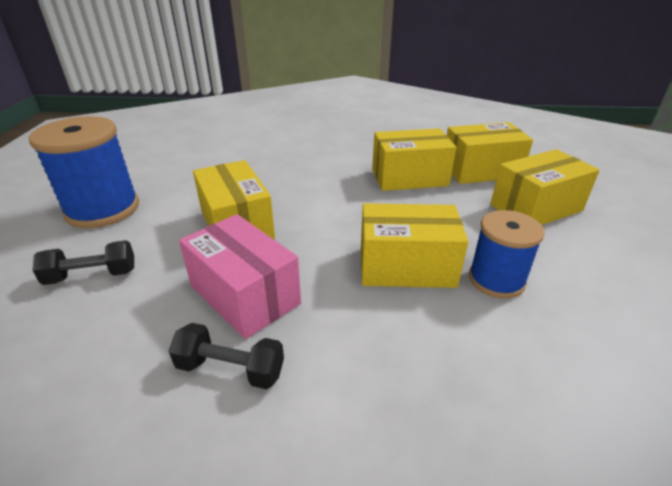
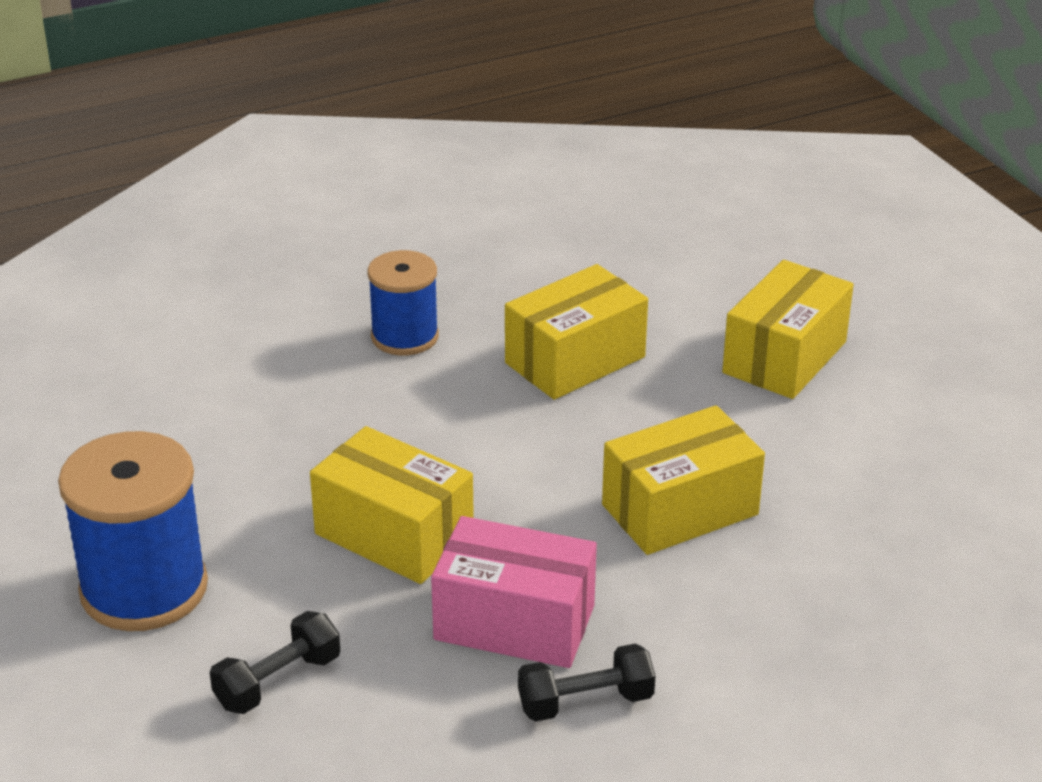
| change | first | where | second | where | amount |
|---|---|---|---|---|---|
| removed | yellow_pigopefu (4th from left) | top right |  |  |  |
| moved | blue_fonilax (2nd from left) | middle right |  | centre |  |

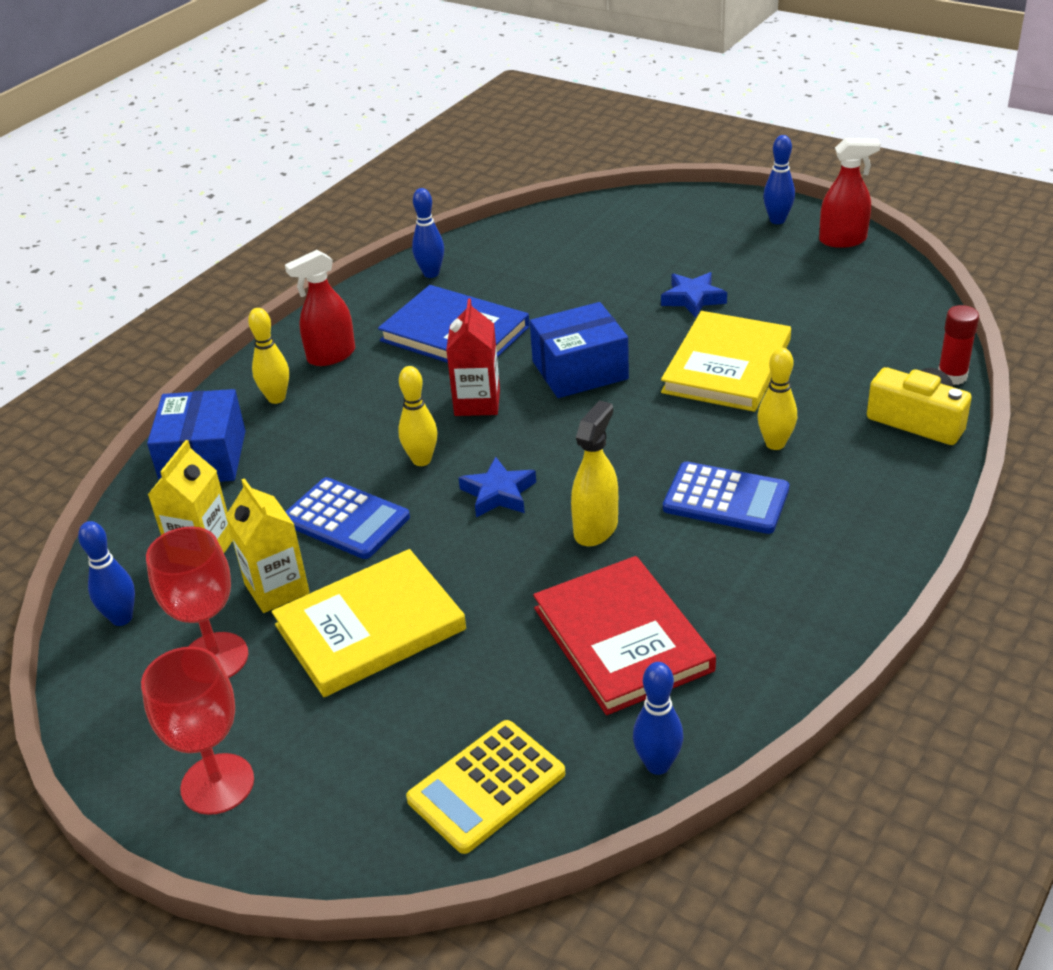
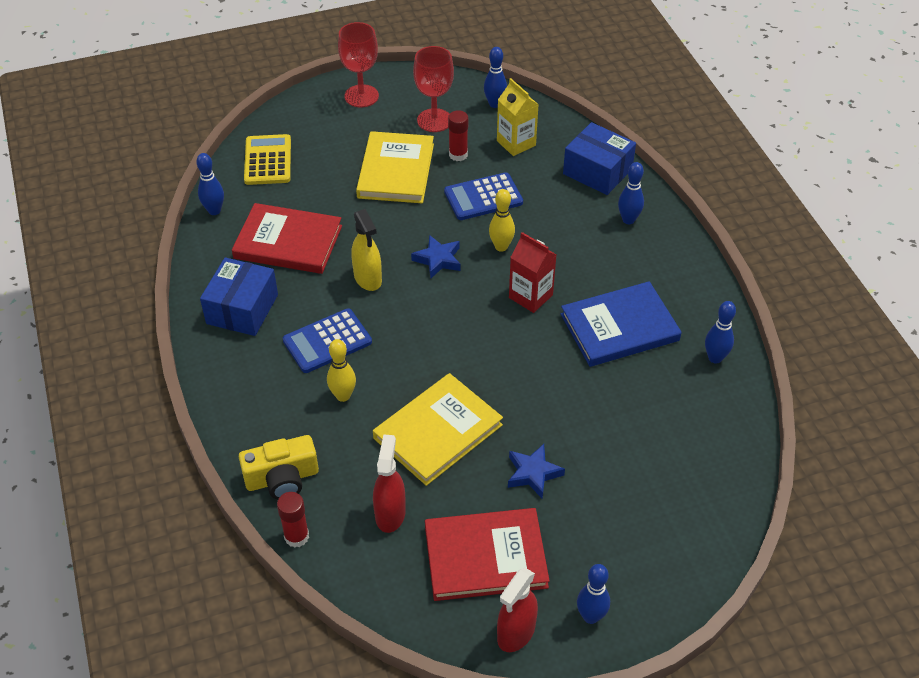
| change | first | where | second | where | amount |
|---|---|---|---|---|---|
| added |  |  | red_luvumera (2nd from left) | bottom centre |  |
| moved | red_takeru (1st from left) | top left |  | bottom centre |  |
| moved | blue_pigopefu (2nd from left in the first image) | centre | blue_pigopefu (1st from left) | middle left |  |
| replaced | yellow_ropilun (2nd from left) | middle left | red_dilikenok (2nd from left) | top centre |  |
| recoloured | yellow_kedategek (1st from left) | middle left | blue_kedategek (4th from left) | top right |  |
| turned | yellow_luvumera (2nd from left) | middle right |  | centre | 75 degrees clockwise |

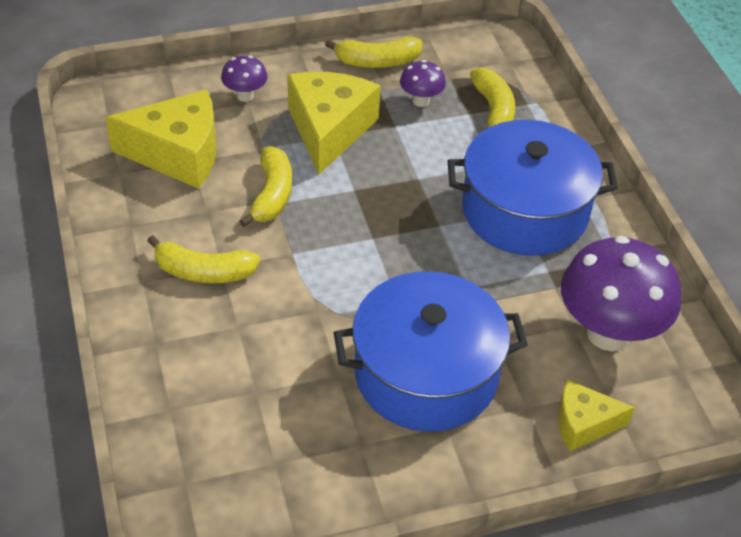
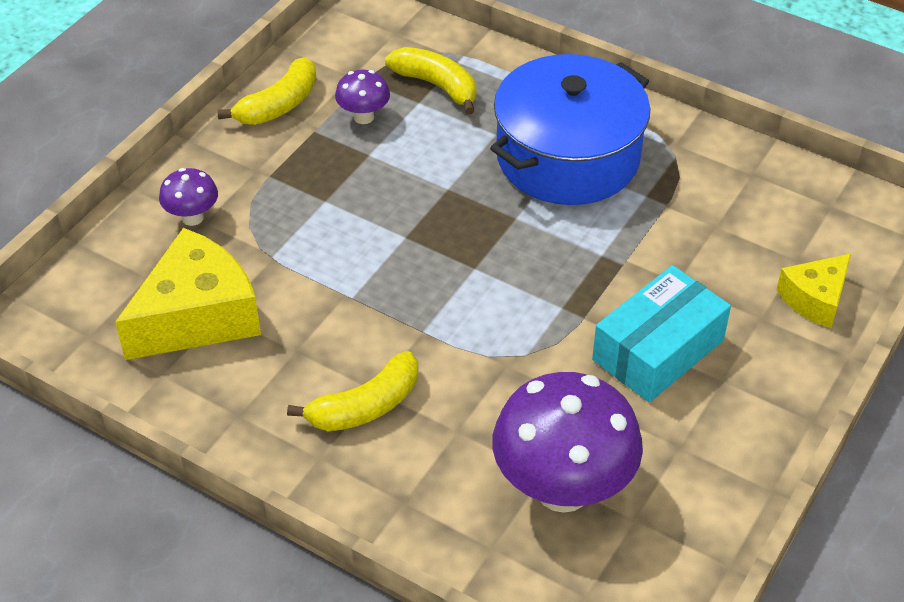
| change | first | where | second | where | amount |
|---|---|---|---|---|---|
| removed | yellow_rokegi (2nd from left) | centre |  |  |  |
| removed | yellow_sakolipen (2nd from left) | top centre |  |  |  |
| moved | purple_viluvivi (3rd from left) | middle right |  | bottom centre |  |
| replaced | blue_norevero (1st from left) | centre | turquoise_pigopefu | middle right |  |

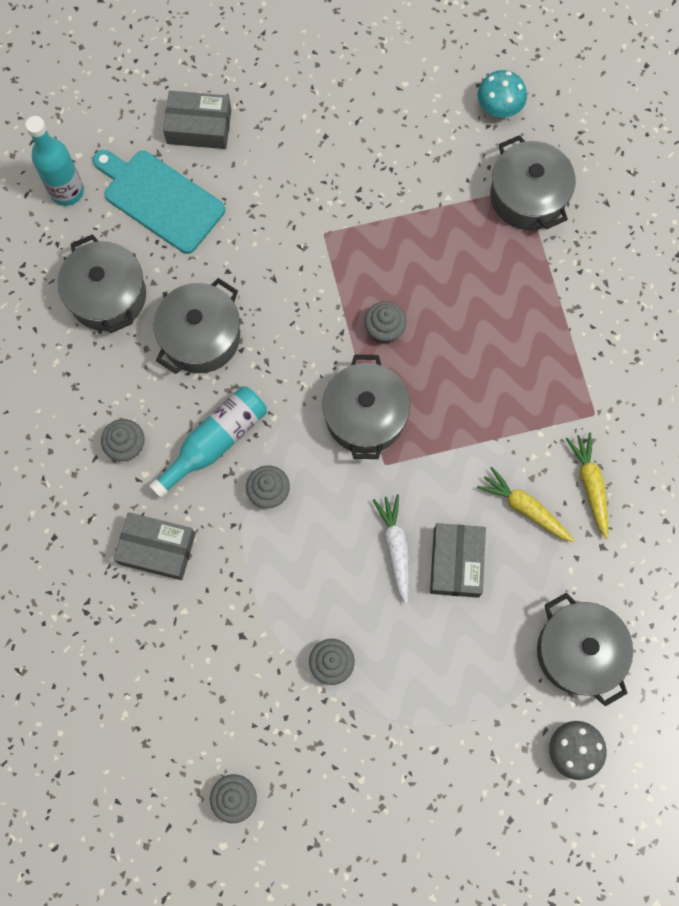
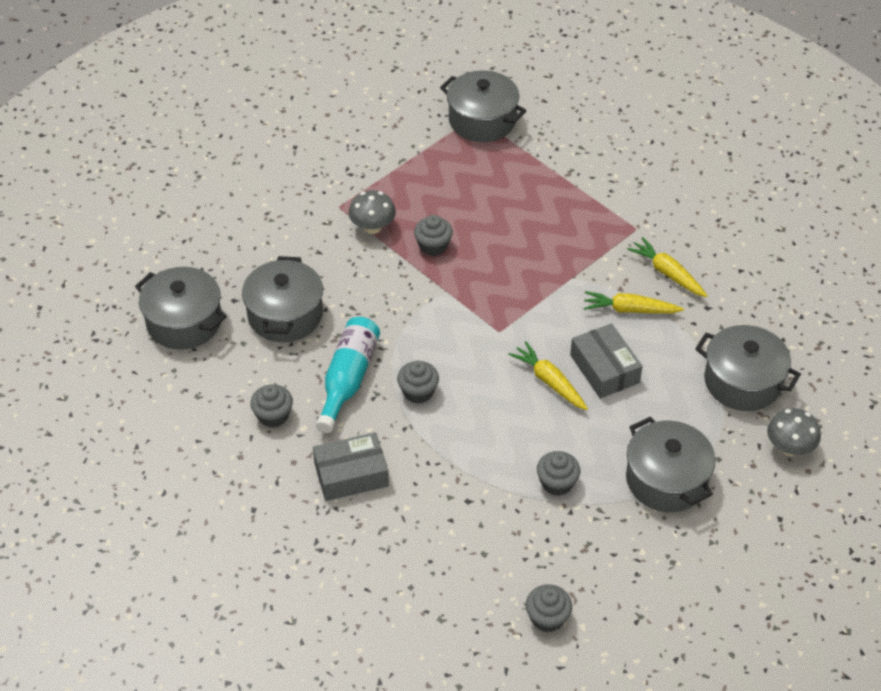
| change | first | where | second | where | amount |
|---|---|---|---|---|---|
| removed | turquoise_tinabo (1st from left) | top left |  |  |  |
| removed | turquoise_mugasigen | top left |  |  |  |
| removed | grey_pigopefu (2nd from left) | top left |  |  |  |
| removed | turquoise_viluvivi | top right |  |  |  |
| added |  |  | grey_viluvivi (1st from left) | top centre |  |
| moved | grey_norevero (3rd from left in the first image) | centre | grey_norevero (4th from left) | bottom right |  |
| recoloured | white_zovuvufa | centre | yellow_zovuvufa (1st from left) | centre |  |

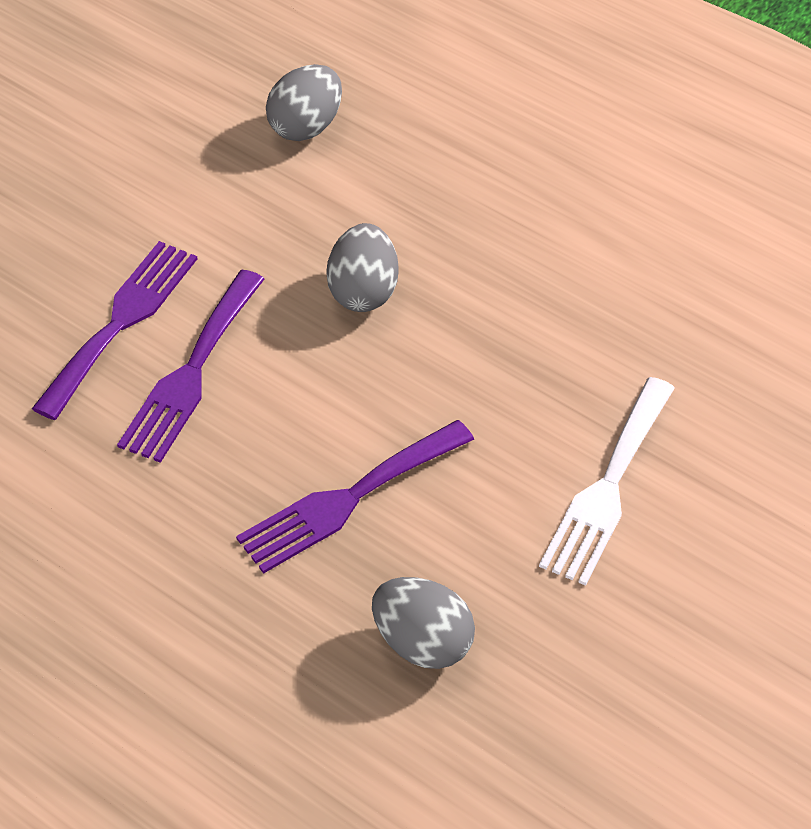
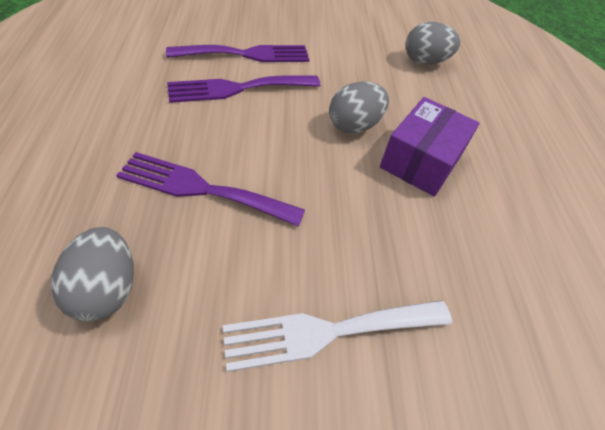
| change | first | where | second | where | amount |
|---|---|---|---|---|---|
| added |  |  | purple_pigopefu | middle right |  |

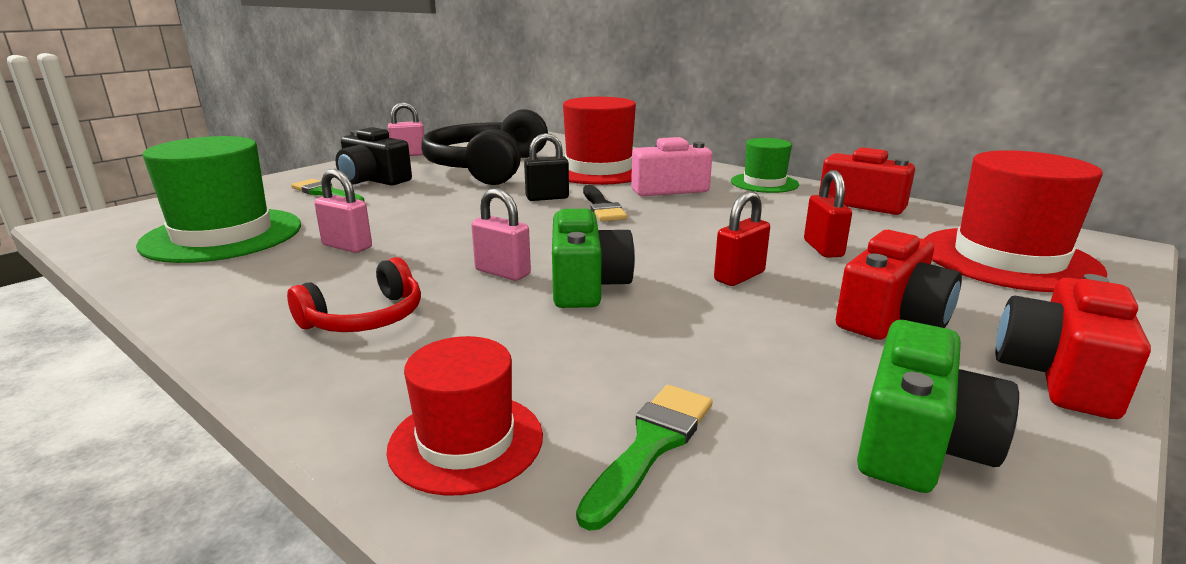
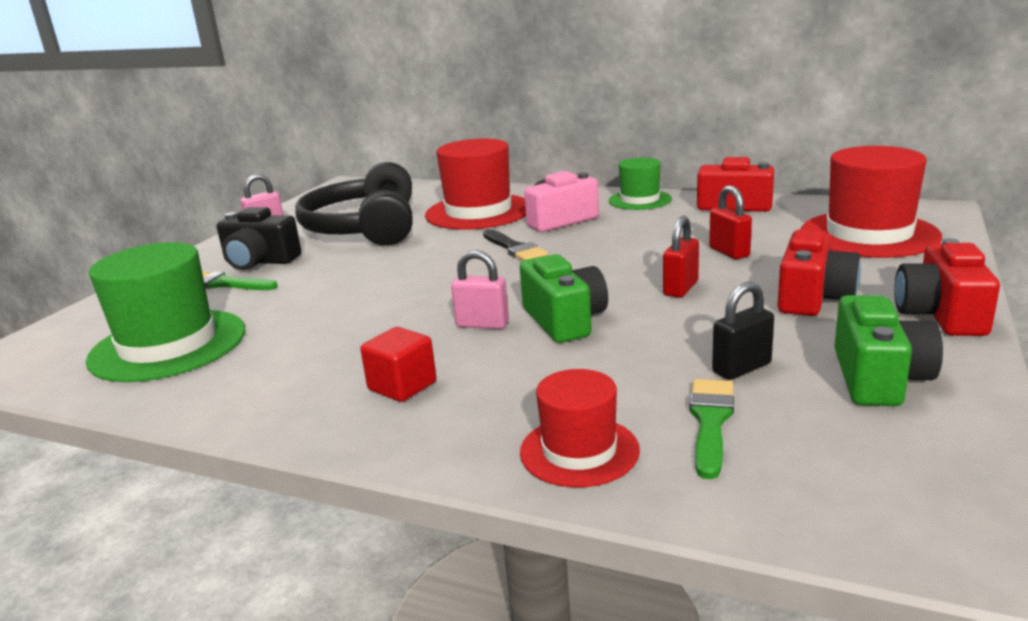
| change | first | where | second | where | amount |
|---|---|---|---|---|---|
| removed | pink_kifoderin (1st from left) | middle left |  |  |  |
| moved | black_kifoderin | top centre |  | middle right |  |
| replaced | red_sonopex | middle left | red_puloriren | centre |  |

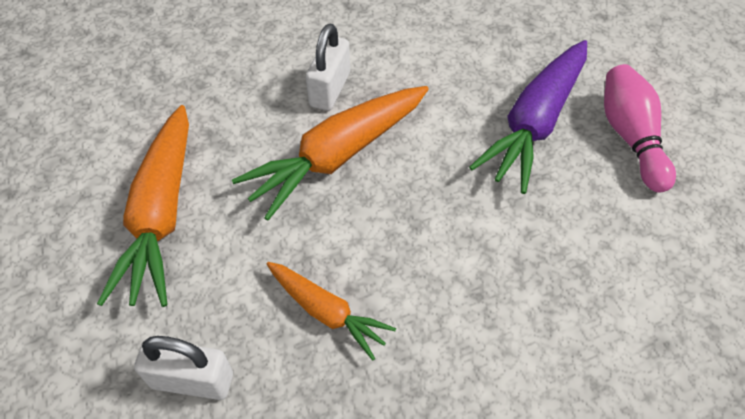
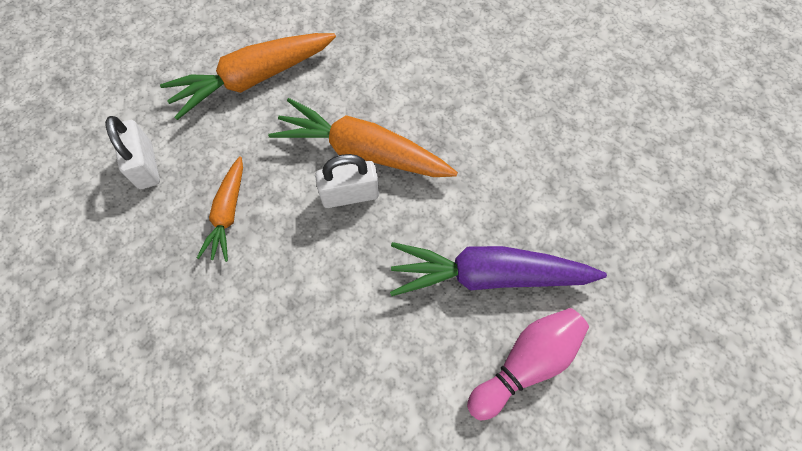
| change | first | where | second | where | amount |
|---|---|---|---|---|---|
| moved | white_kifoderin (2nd from left) | top centre |  | centre |  |

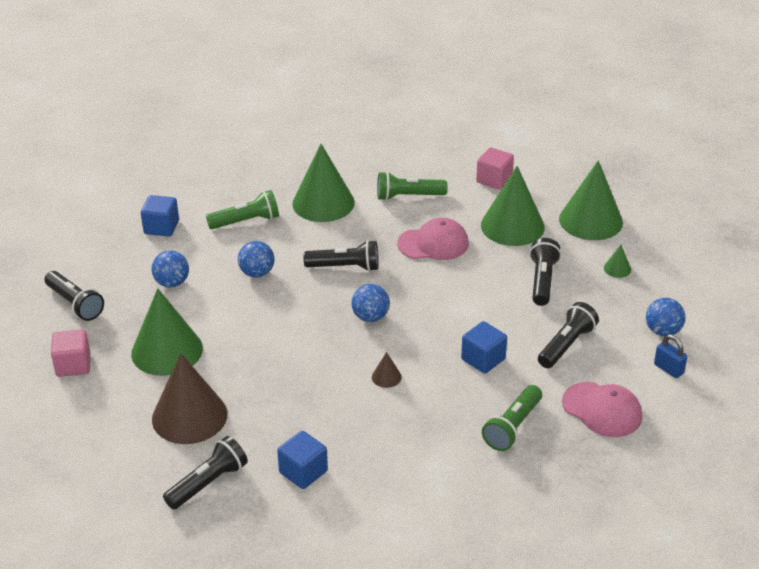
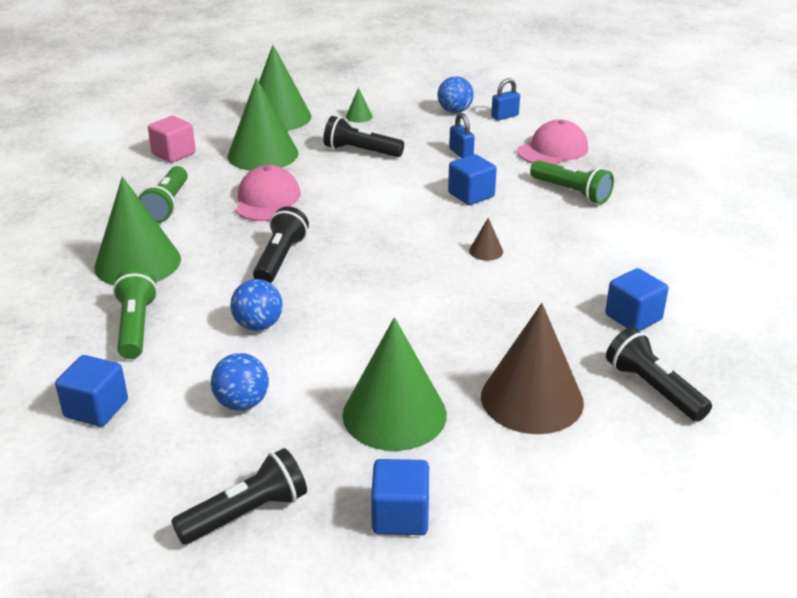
| change | first | where | second | where | amount |
|---|---|---|---|---|---|
| removed | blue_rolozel (3rd from left) | centre |  |  |  |
| replaced | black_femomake (5th from left) | middle right | blue_kifoderin (1st from left) | top centre |  |
| recoloured | pink_puloriren (1st from left) | middle left | blue_puloriren (2nd from left) | bottom centre |  |

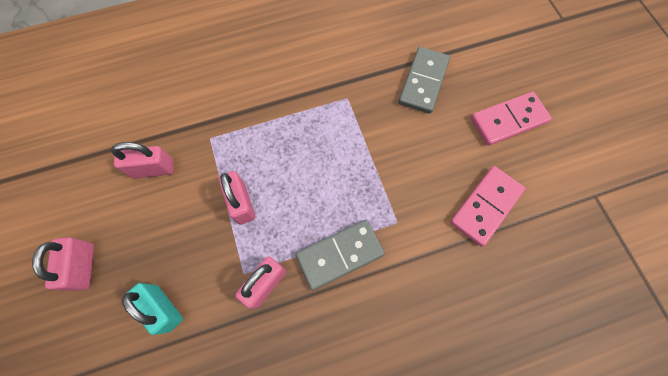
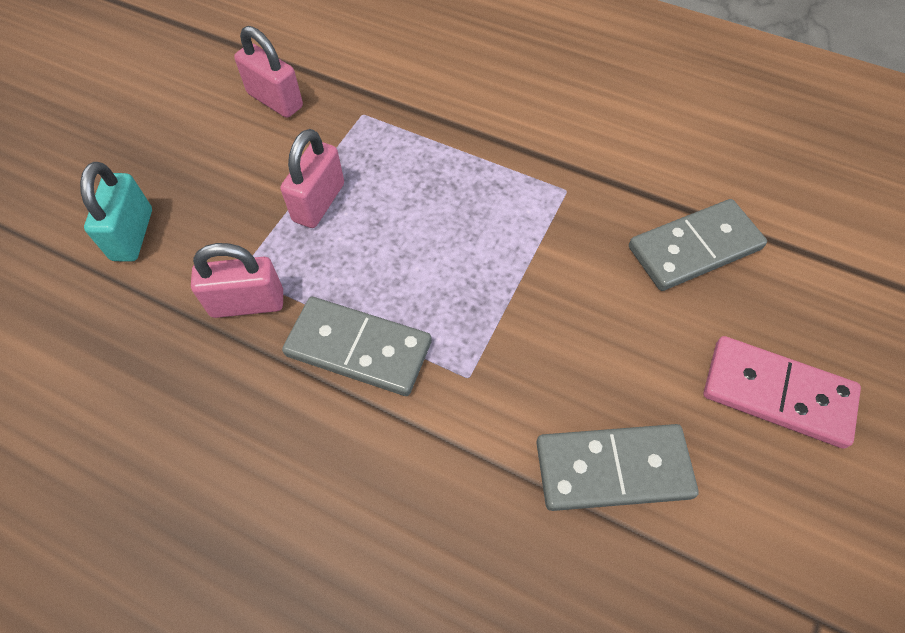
| change | first | where | second | where | amount |
|---|---|---|---|---|---|
| removed | pink_kifoderin (1st from left) | bottom left |  |  |  |
| recoloured | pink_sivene (1st from left) | middle right | grey_sivene (2nd from left) | bottom right |  |

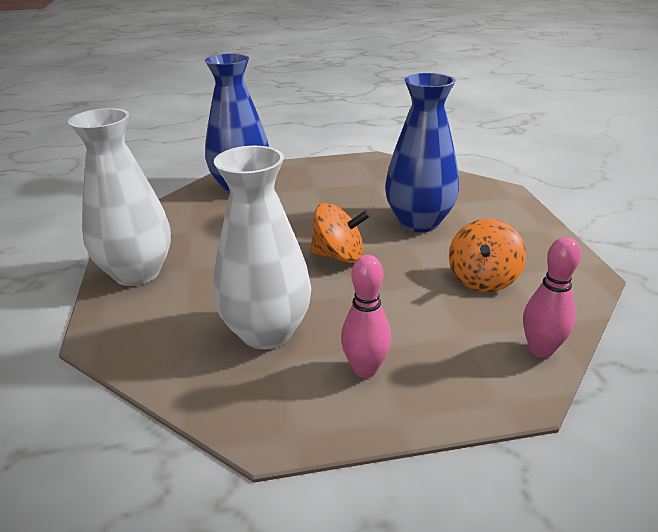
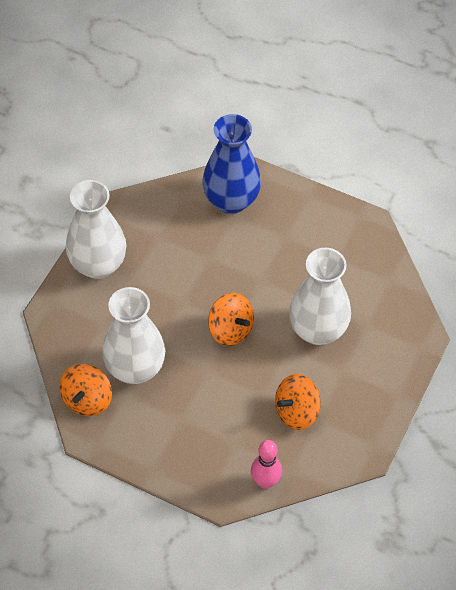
| change | first | where | second | where | amount |
|---|---|---|---|---|---|
| removed | pink_kedategek (1st from left) | centre |  |  |  |
| added |  |  | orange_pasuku (1st from left) | middle left |  |
| recoloured | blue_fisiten (2nd from left) | top centre | white_fisiten (3rd from left) | middle right |  |

